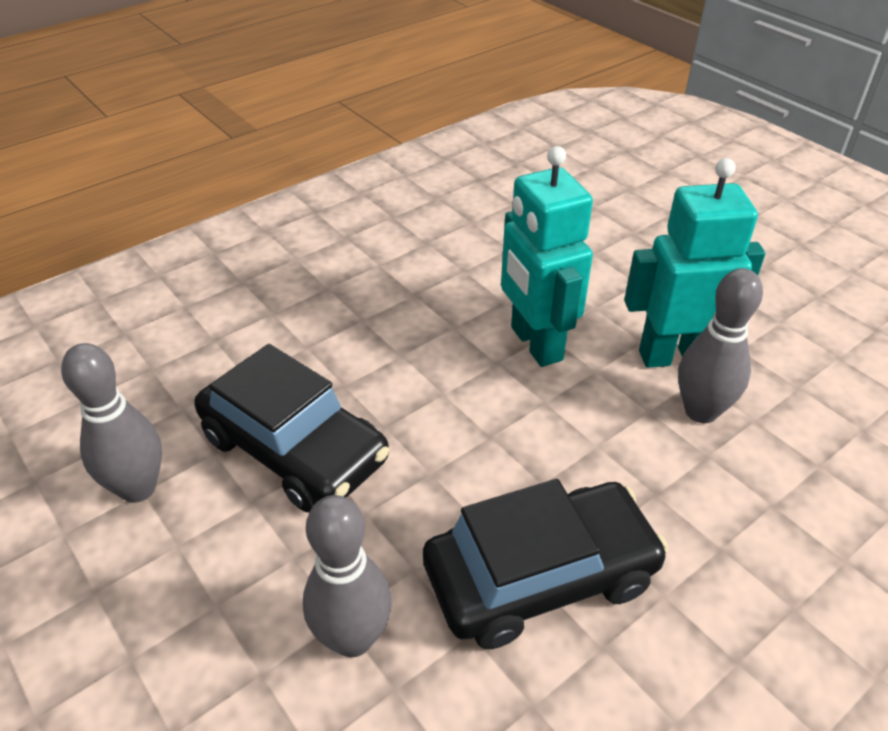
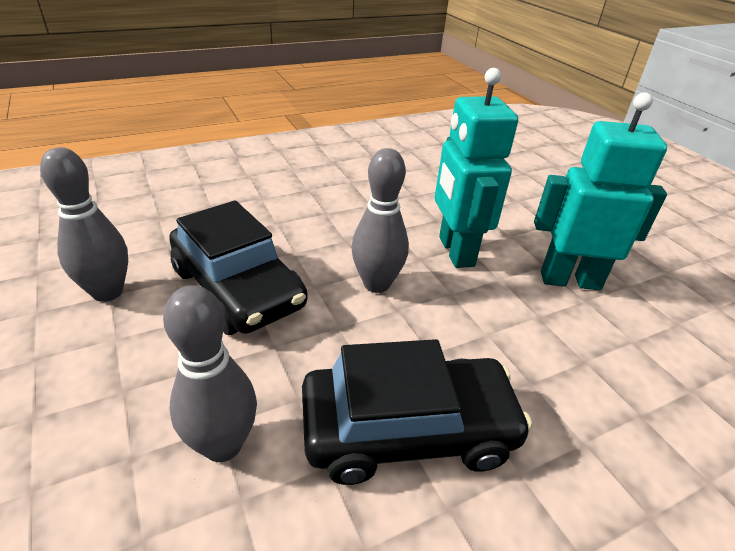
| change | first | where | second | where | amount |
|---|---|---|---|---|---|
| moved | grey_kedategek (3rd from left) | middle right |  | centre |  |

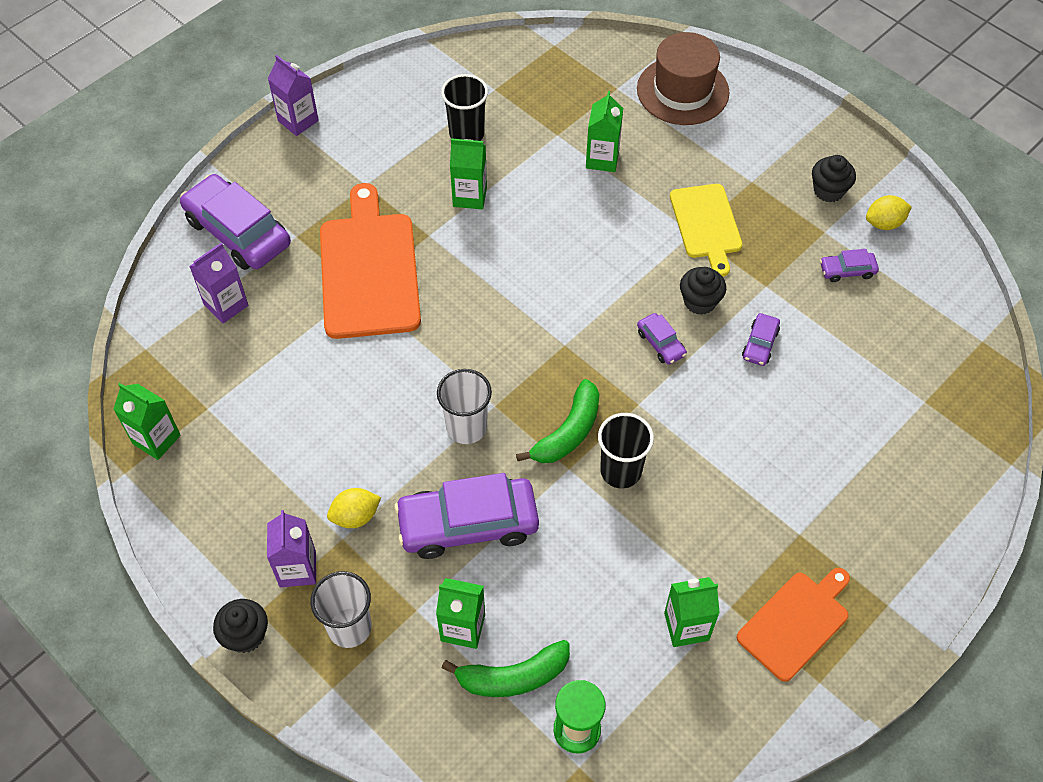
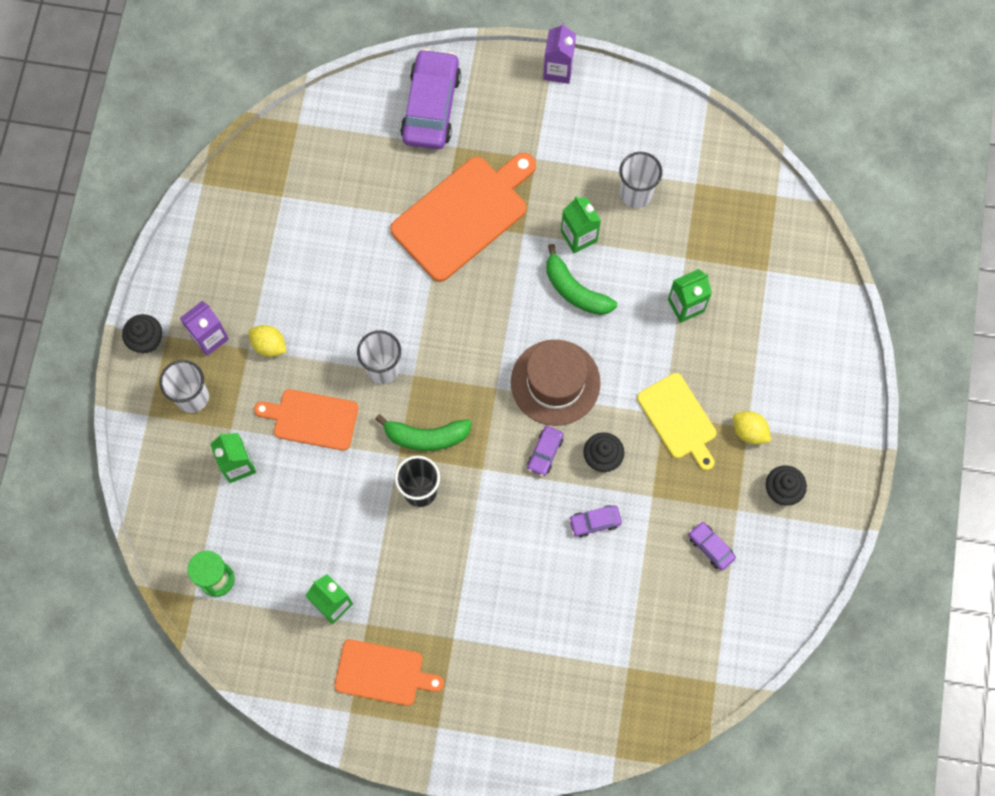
| change | first | where | second | where | amount |
|---|---|---|---|---|---|
| removed | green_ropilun (1st from left) | middle left |  |  |  |
| removed | purple_ropilun (1st from left) | middle left |  |  |  |
| moved | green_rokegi (1st from left in the first image) | bottom centre | green_rokegi (2nd from left) | centre |  |
| moved | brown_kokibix | top centre |  | centre |  |
| moved | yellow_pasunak (2nd from left) | top right |  | middle right |  |
| replaced | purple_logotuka (2nd from left) | centre | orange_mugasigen (1st from left) | middle left |  |
| recoloured | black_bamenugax (1st from left) | top centre | white_bamenugax (3rd from left) | top centre |  |
| turned | yellow_mugasigen | top right |  | middle right | 75 degrees counterclockwise |

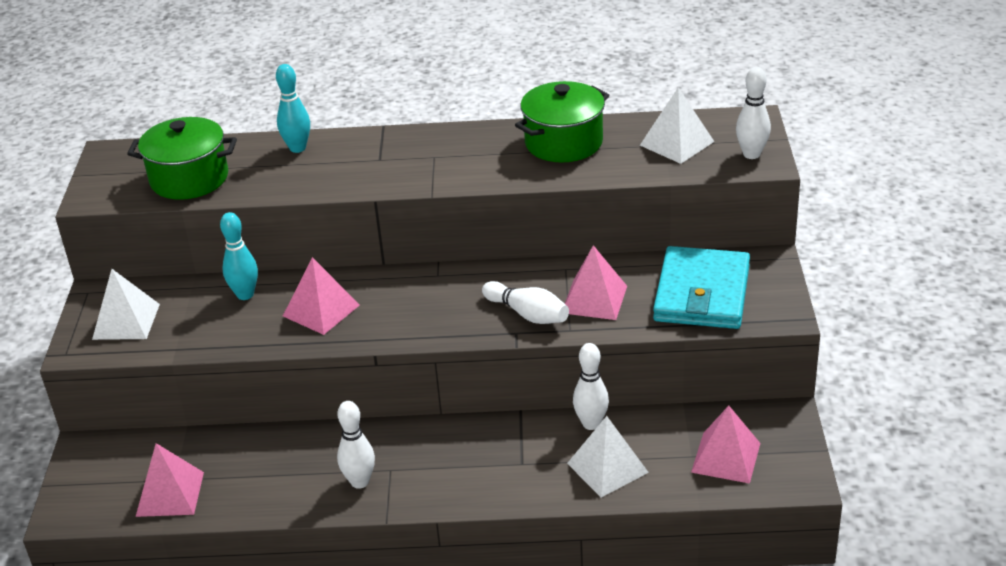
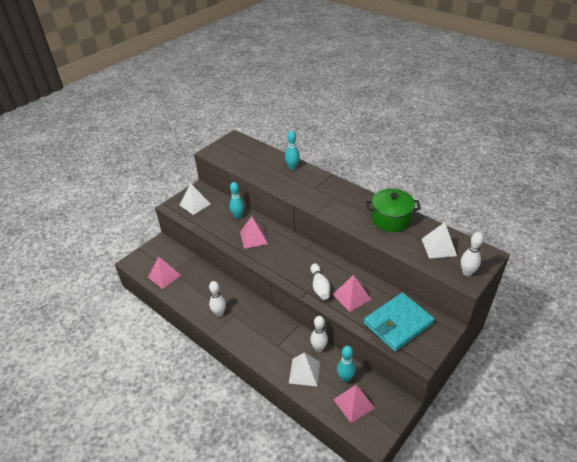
| change | first | where | second | where | amount |
|---|---|---|---|---|---|
| removed | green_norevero (1st from left) | top left |  |  |  |
| added |  |  | turquoise_kedategek (3rd from left) | bottom centre |  |

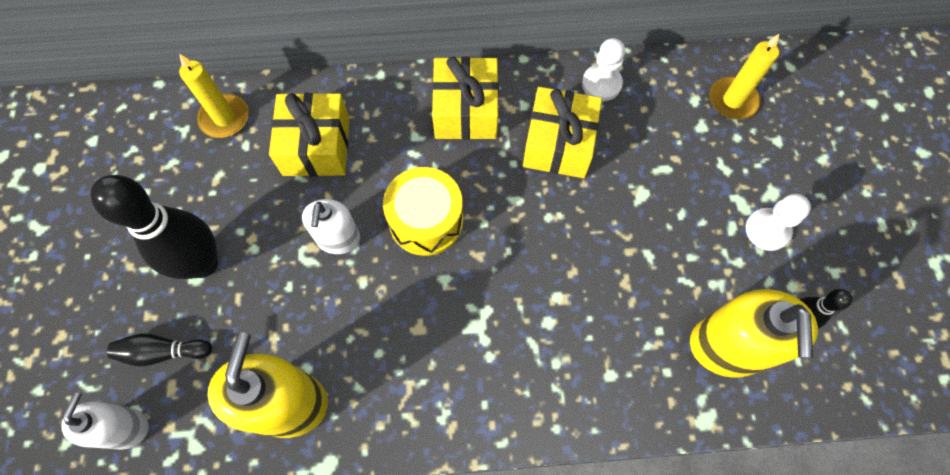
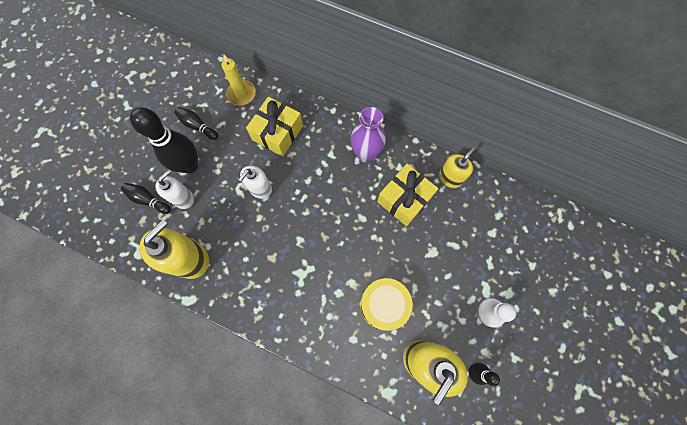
| change | first | where | second | where | amount |
|---|---|---|---|---|---|
| removed | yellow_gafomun (2nd from left) | top right |  |  |  |
| added |  |  | black_kedategek (3rd from left) | top left |  |
| moved | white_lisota (1st from left) | bottom left |  | middle left |  |
| moved | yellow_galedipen | centre |  | bottom centre |  |
| replaced | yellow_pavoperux (2nd from left) | top centre | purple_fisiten | top centre |  |
| replaced | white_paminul (1st from left) | top centre | yellow_lisota (3rd from left) | centre |  |

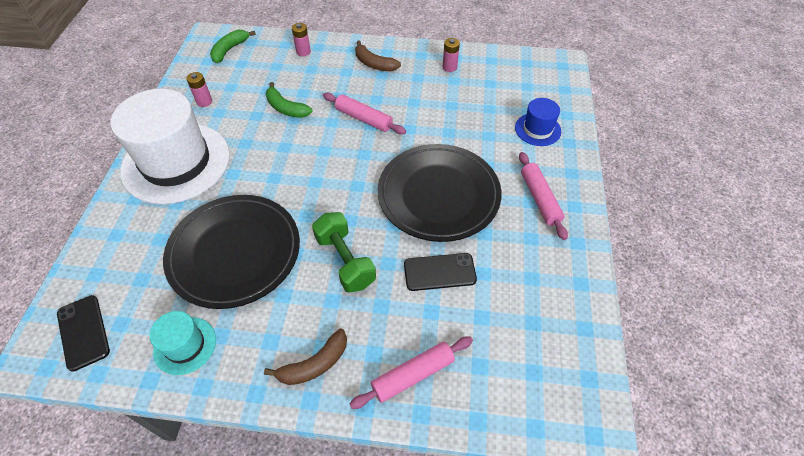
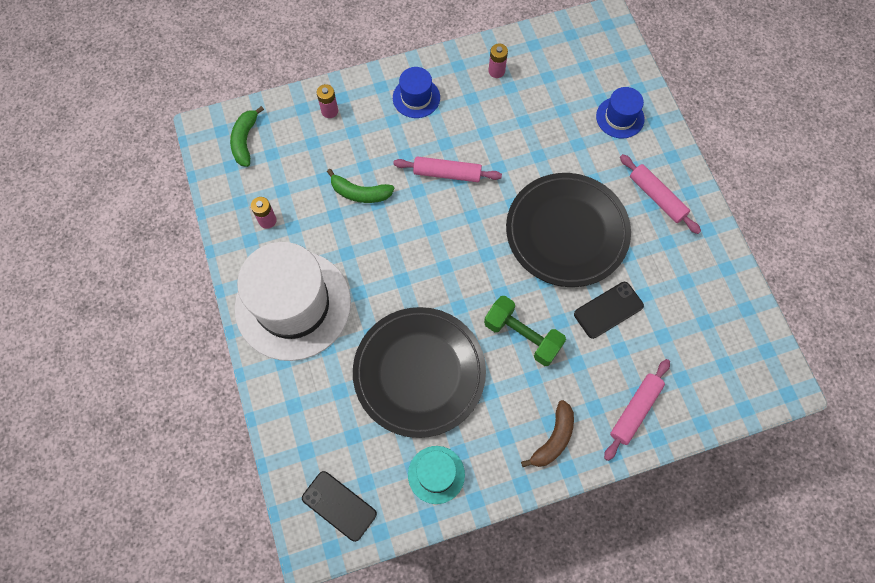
| change | first | where | second | where | amount |
|---|---|---|---|---|---|
| replaced | brown_rokegi (2nd from left) | top centre | blue_kokibix (1st from left) | top centre |  |

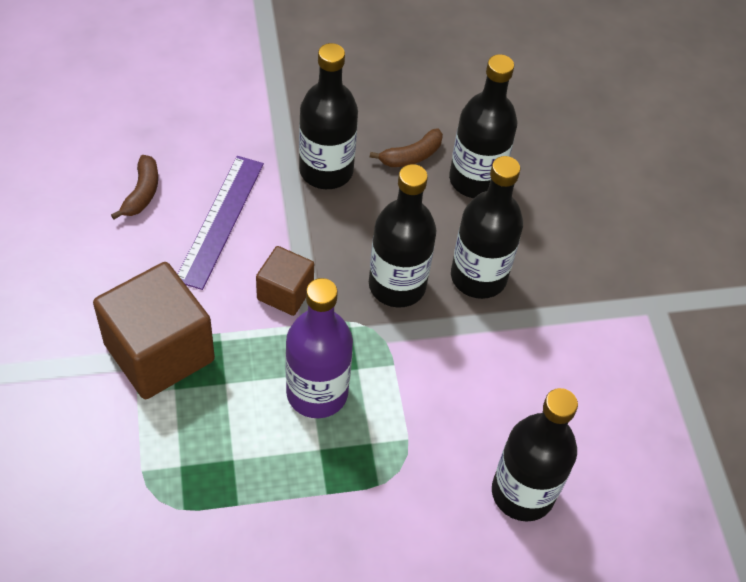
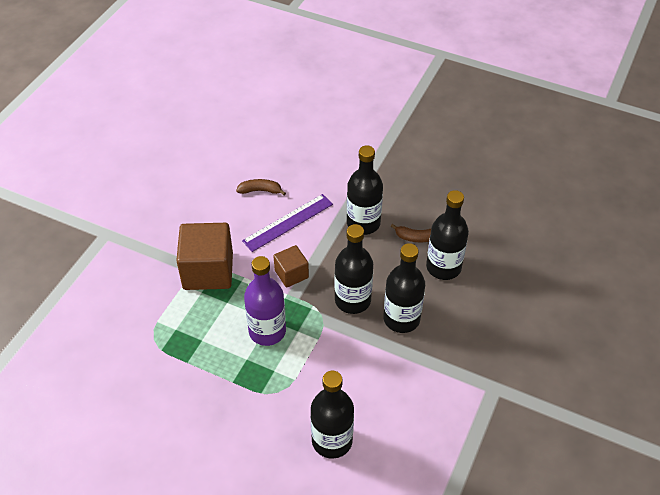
| change | first | where | second | where | amount |
|---|---|---|---|---|---|
| turned | brown_rokegi (1st from left) | top left |  | centre | 135 degrees counterclockwise |

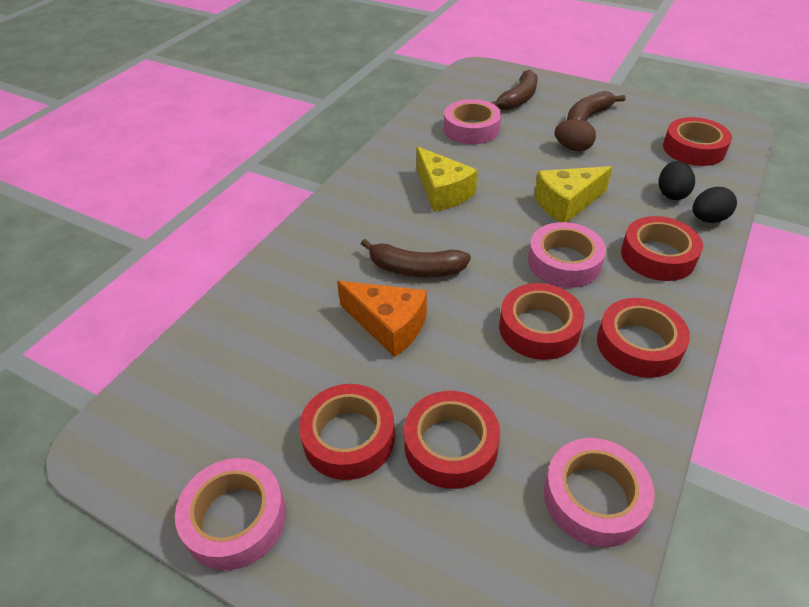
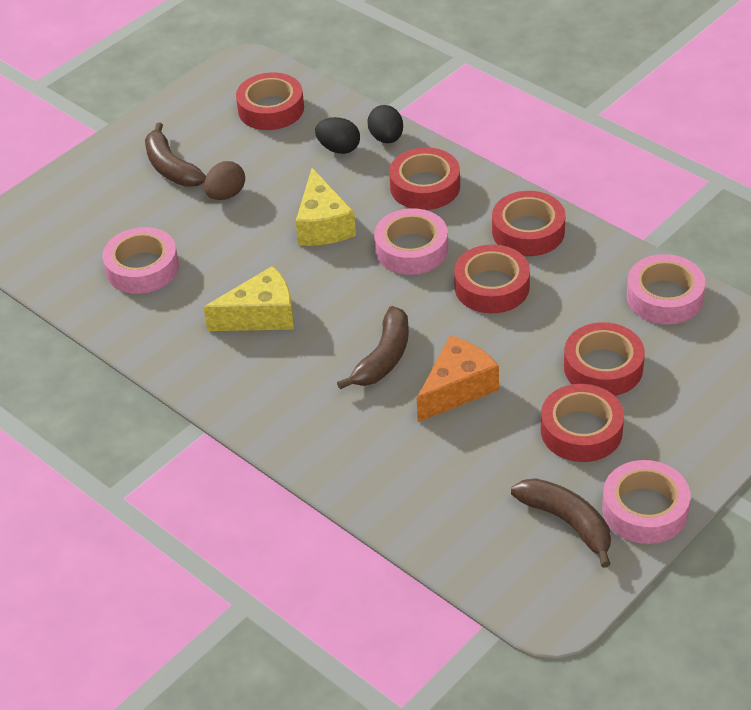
| change | first | where | second | where | amount |
|---|---|---|---|---|---|
| moved | brown_rokegi (2nd from left in the first image) | top centre | brown_rokegi (3rd from left) | bottom right |  |

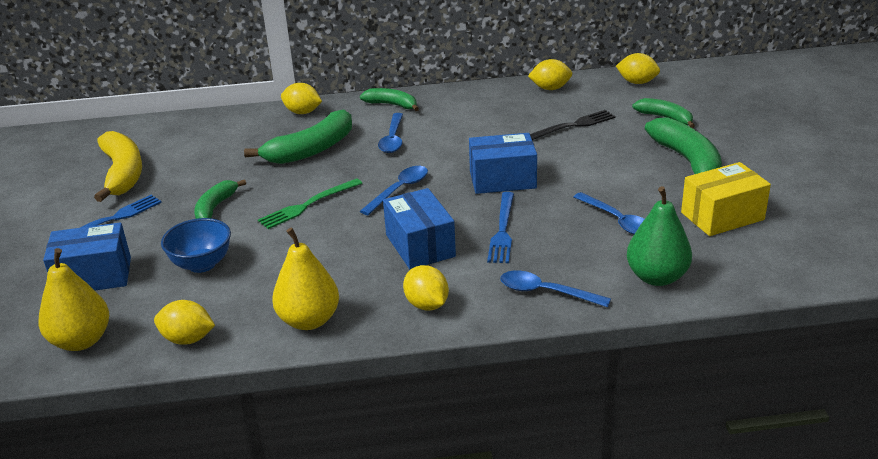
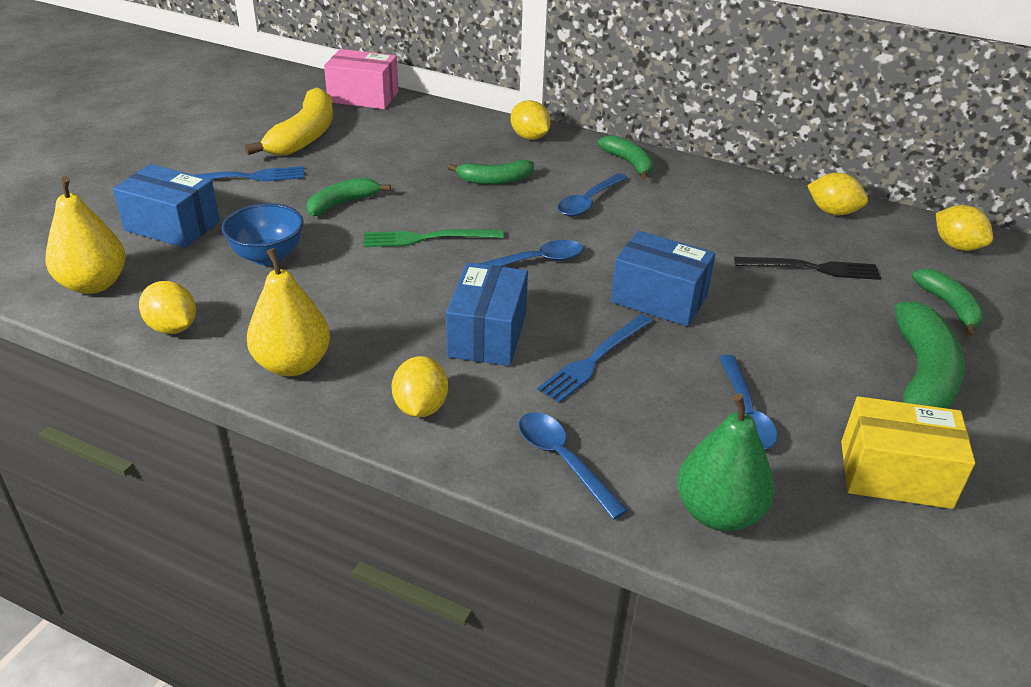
| change | first | where | second | where | amount |
|---|---|---|---|---|---|
| added |  |  | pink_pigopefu | top centre |  |
| resized | green_rokegi (2nd from left) | top centre |  | top centre | x0.59 |

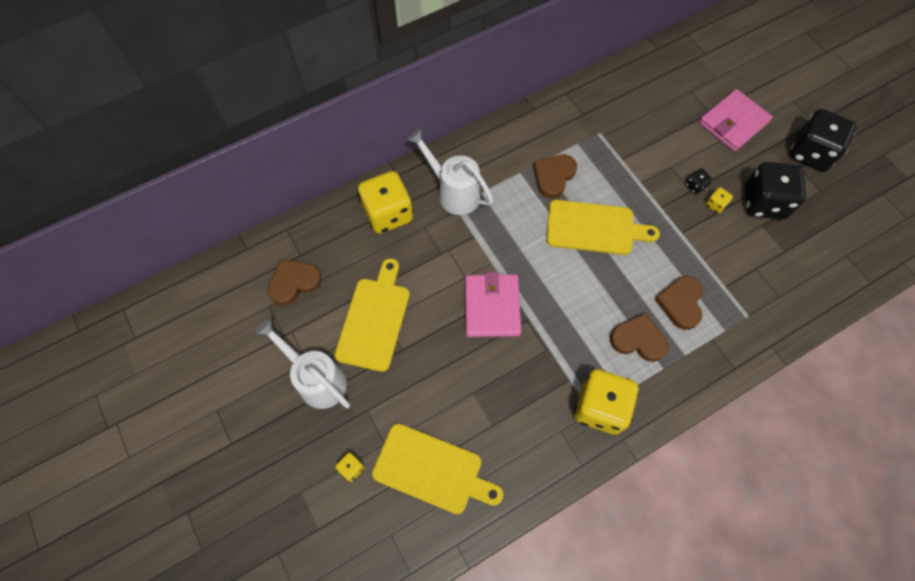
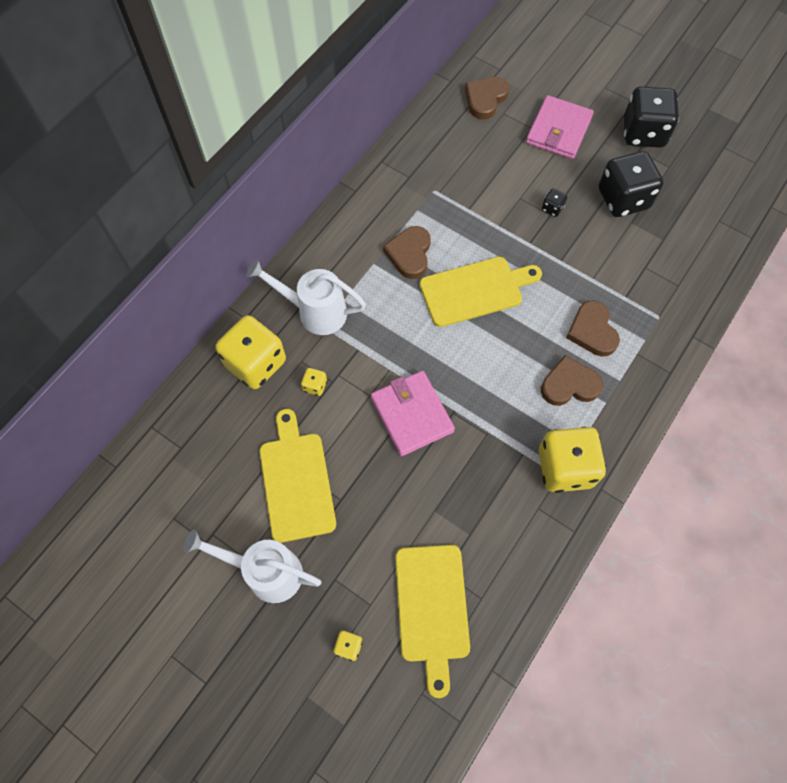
| change | first | where | second | where | amount |
|---|---|---|---|---|---|
| moved | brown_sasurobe (1st from left in the first image) | middle left | brown_sasurobe (2nd from left) | top centre |  |
| moved | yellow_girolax (4th from left in the first image) | middle right | yellow_girolax (2nd from left) | centre |  |
| turned | yellow_mugasigen (2nd from left) | bottom centre |  | bottom centre | 90 degrees clockwise |

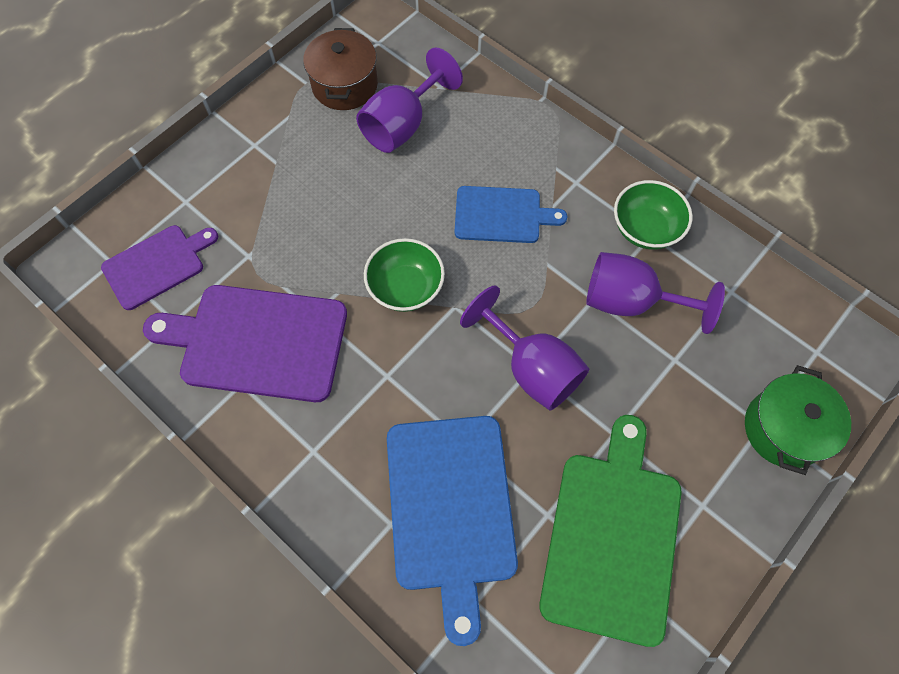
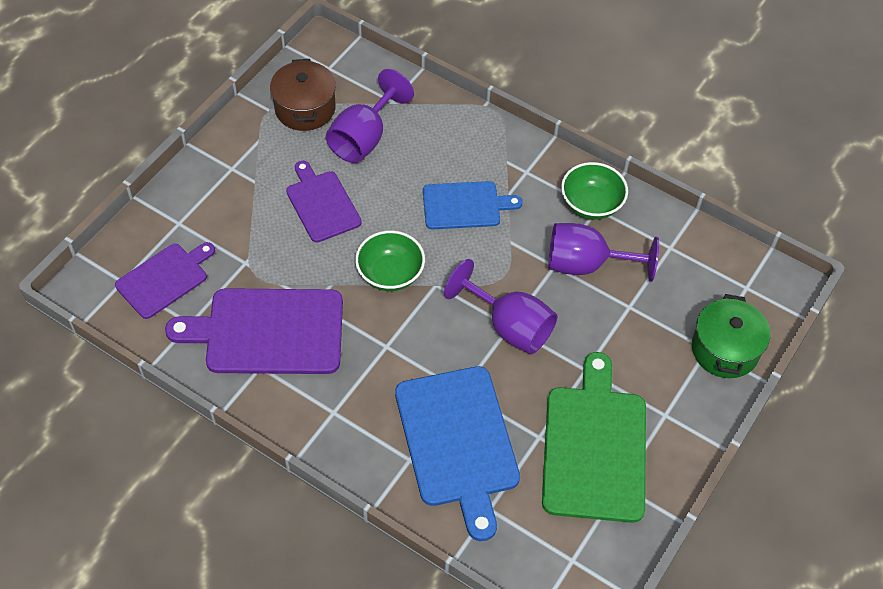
| change | first | where | second | where | amount |
|---|---|---|---|---|---|
| added |  |  | purple_mugasigen (3rd from left) | centre |  |

